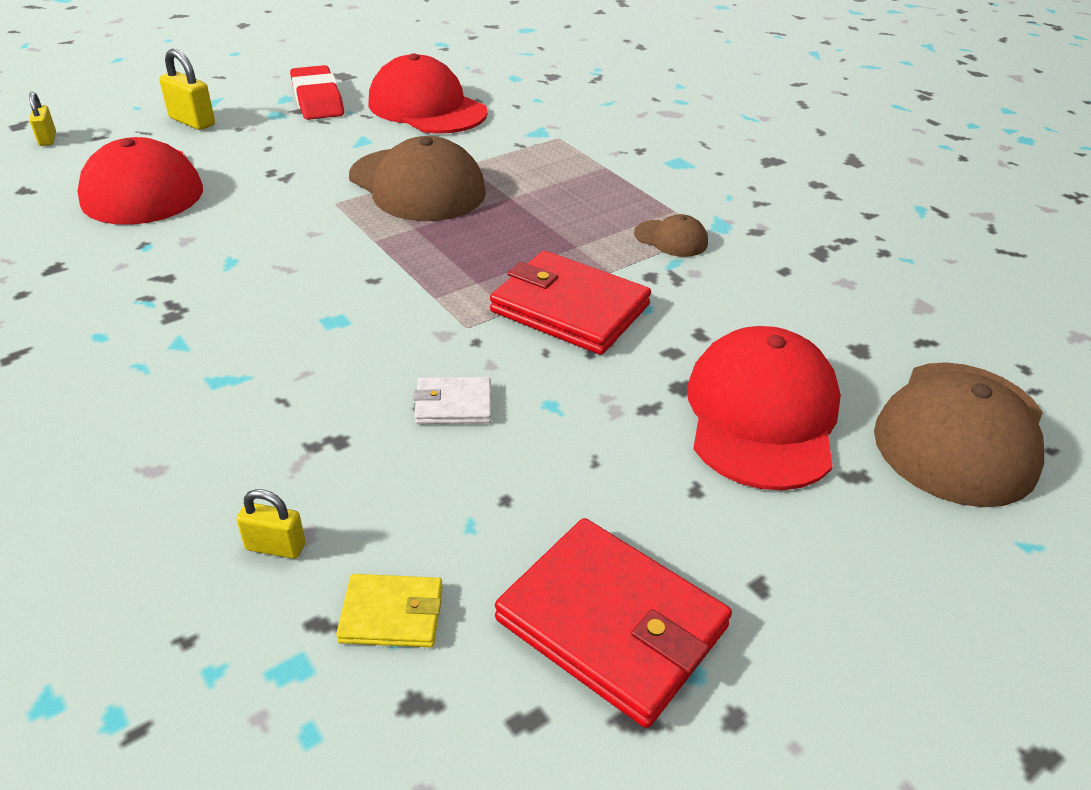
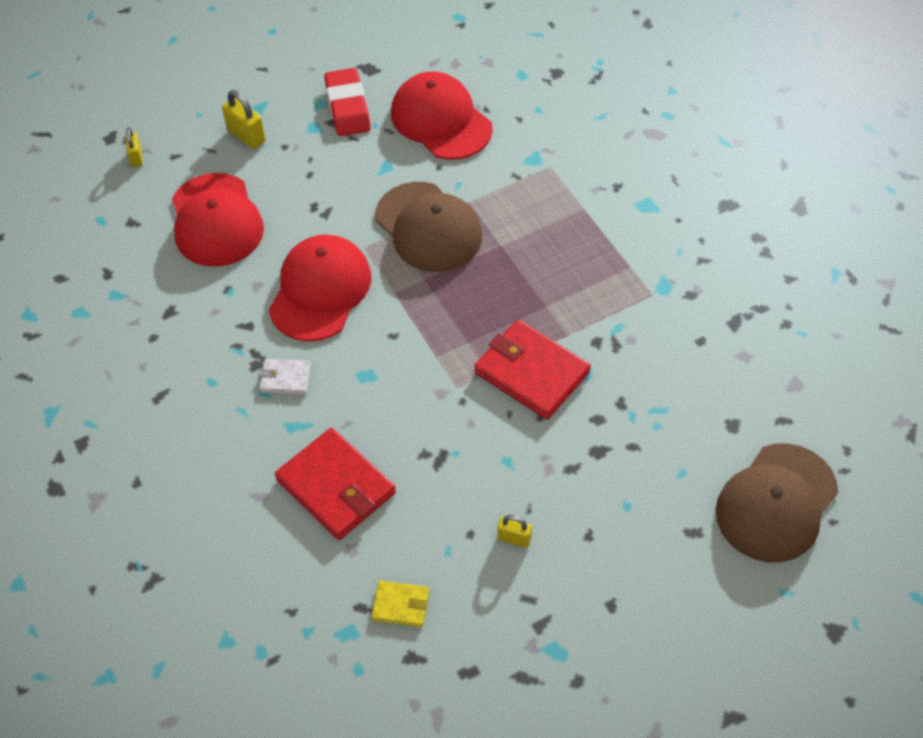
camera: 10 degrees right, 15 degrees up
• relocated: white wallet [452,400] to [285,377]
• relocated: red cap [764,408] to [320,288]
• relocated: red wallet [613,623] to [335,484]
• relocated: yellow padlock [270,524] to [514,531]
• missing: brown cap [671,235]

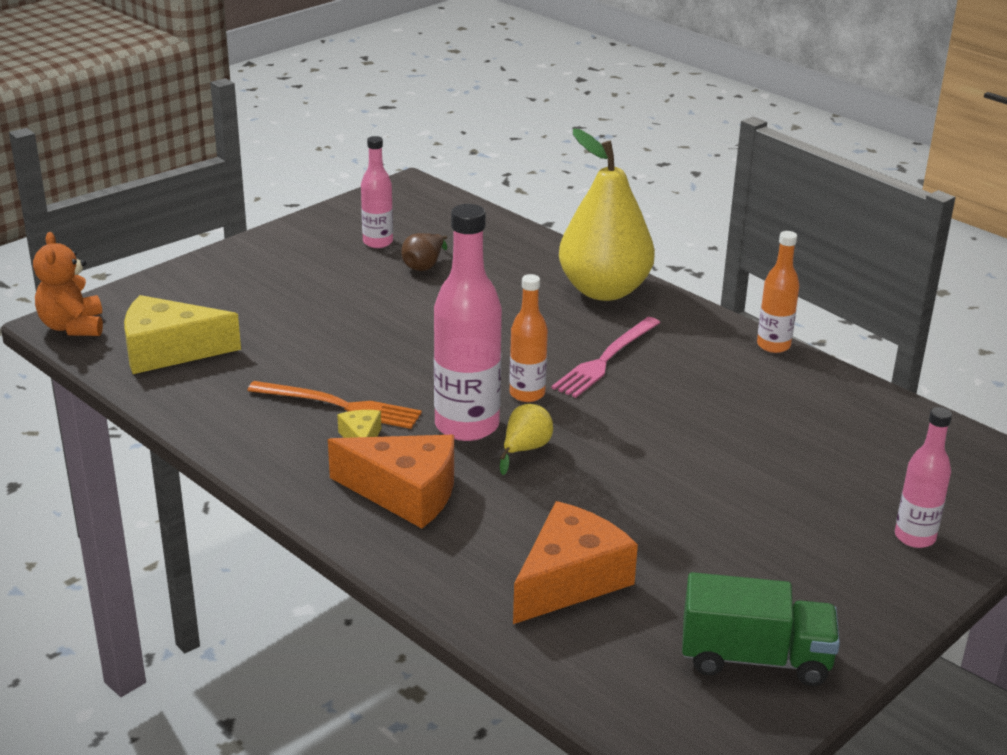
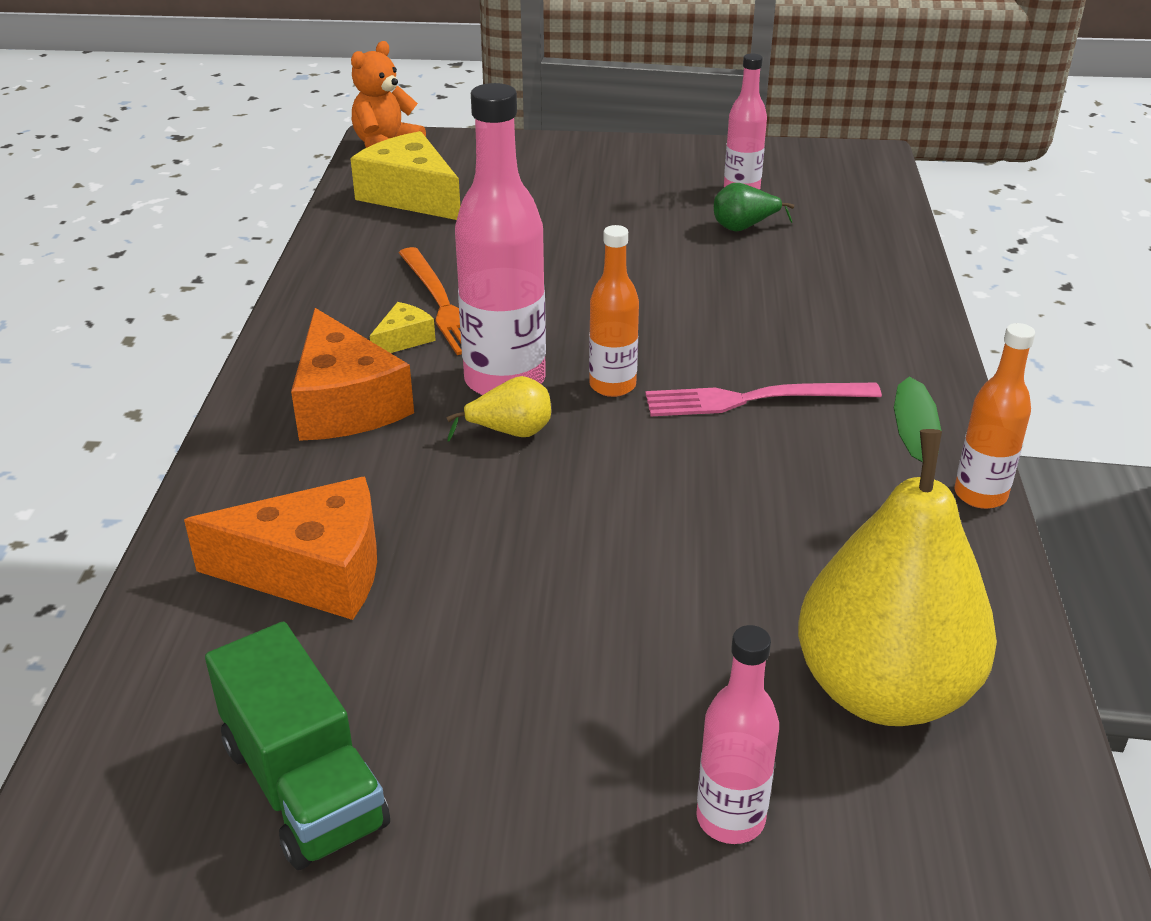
camera: 50 degrees right, 5 degrees up
• colour: brown pear [424,252] to green pear [754,207]
• relocated: yellow pear [607,215] to [897,551]

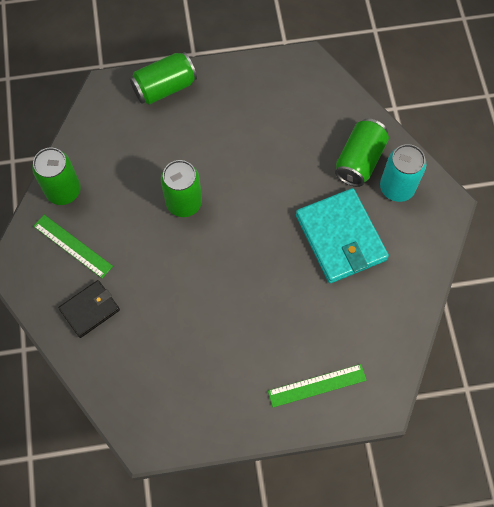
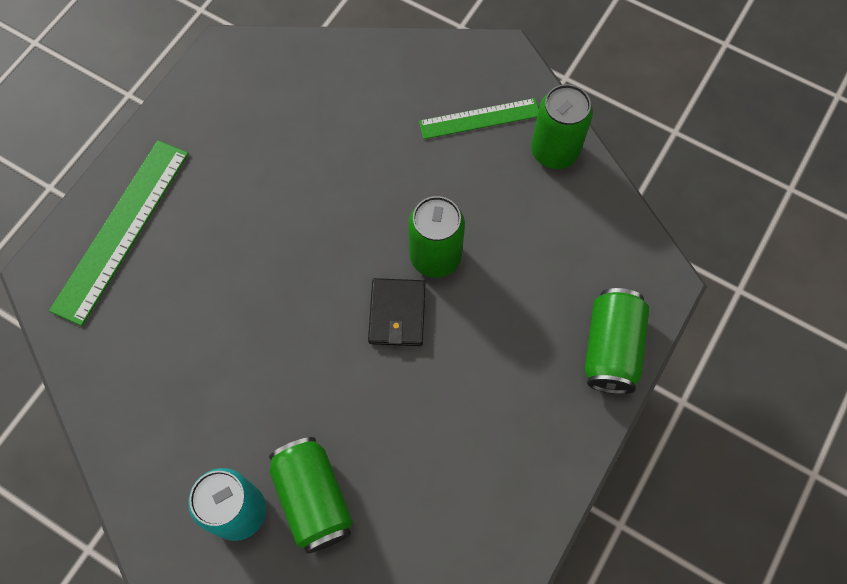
camera: 130 degrees right, 0 degrees up
• size: green ruler [317,385] = [119,233] x1.63
• relocated: black wallet [89,309] to [396,312]
• missing: turquoise wallet [342,235]

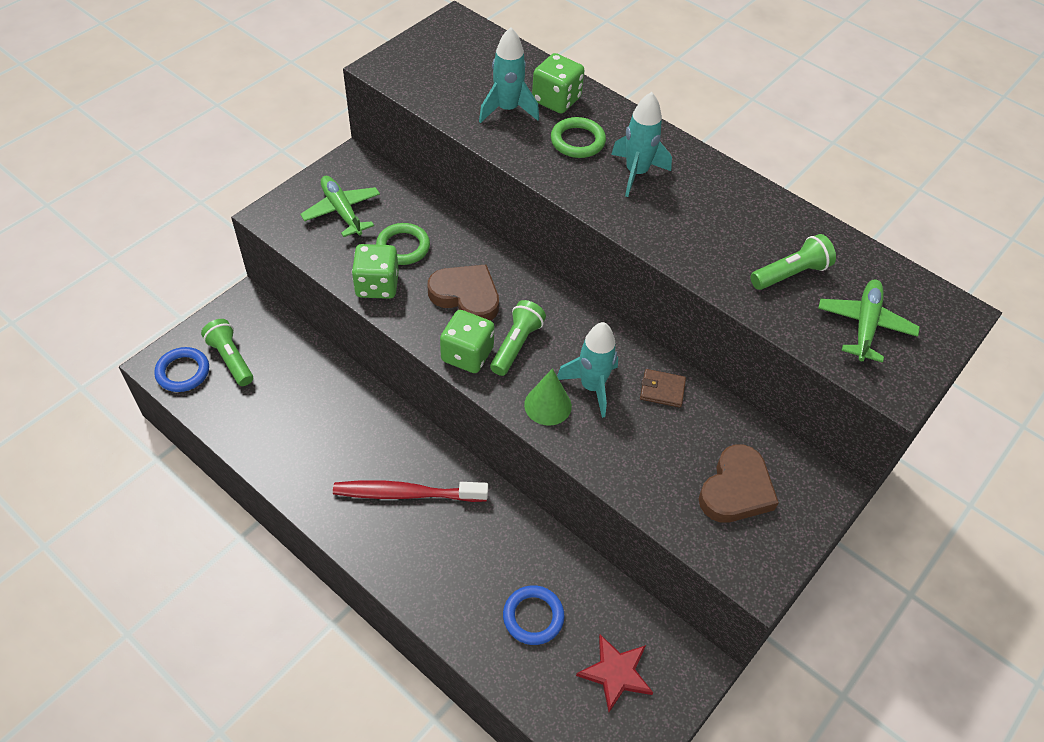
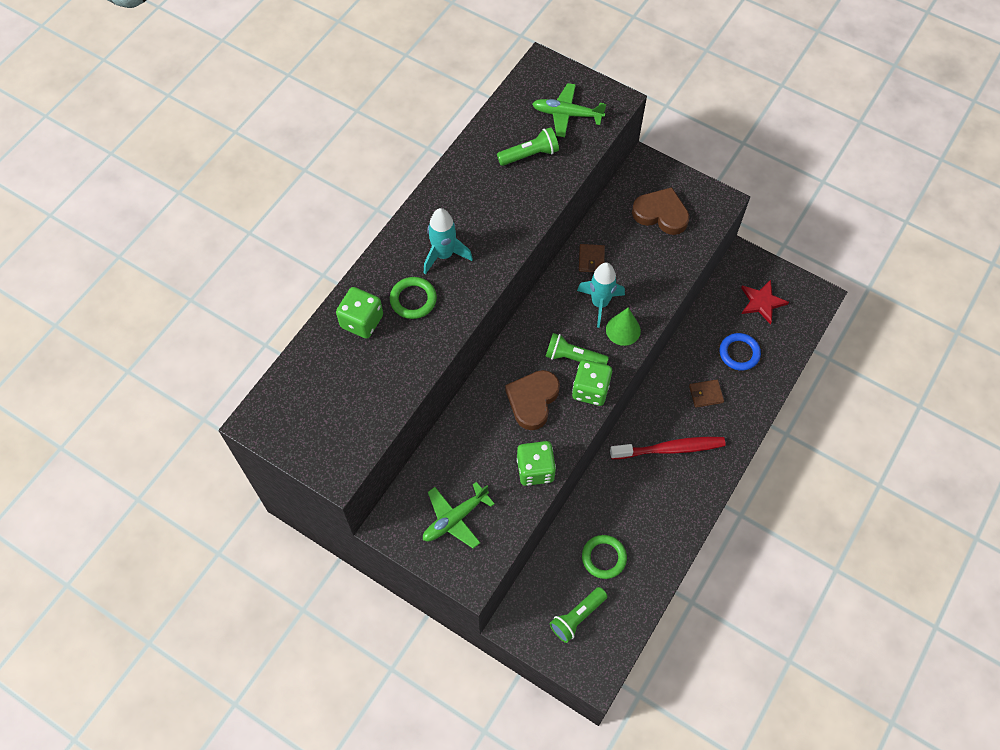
camera: 95 degrees left, 10 degrees up
• spun: green flashlight [793,262] = [528,146] 105 degrees clockwise
• relocated: green ring [403,244] to [604,557]
• spun: red toothbrush [410,491] = [668,448] 90 degrees counterclockwise
• appeared: brown wallet [706,394]
• missing: blue ring [181,369]
• missing: turquoise rocket [509,75]

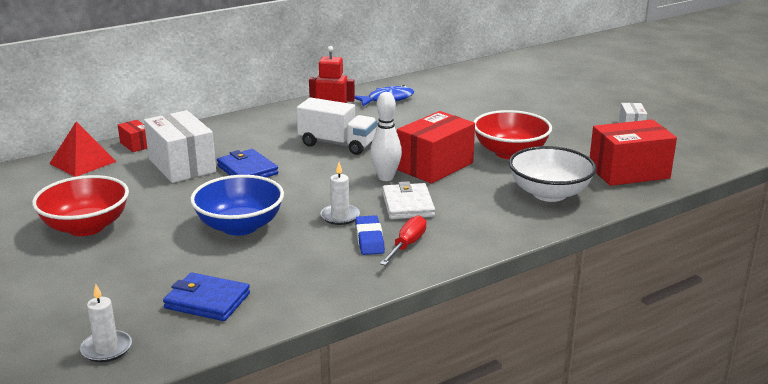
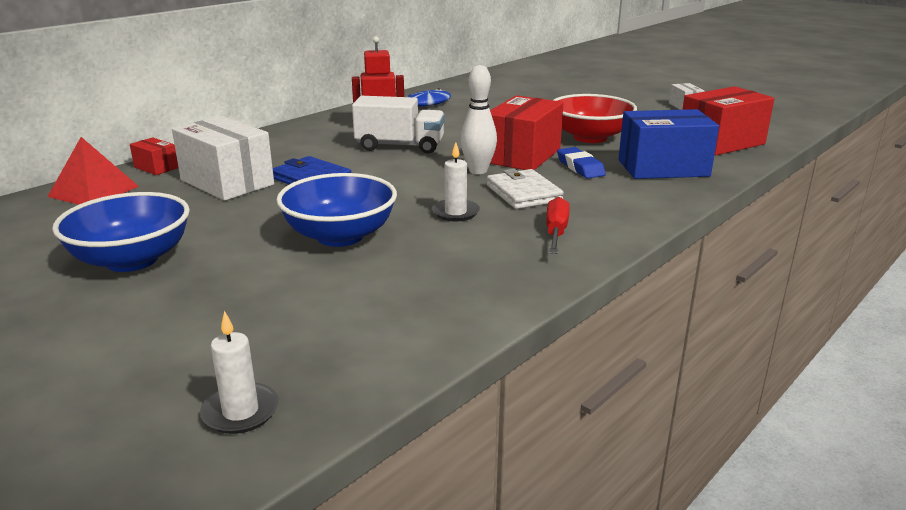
camera: 15 degrees left, 0 degrees up
• colour: red bowl [80,205] to blue bowl [121,232]
• relocated: blue eraser [370,235] to [581,163]
• exchanged: white bowl [552,174] to blue box [668,144]
• missing: blue wallet [206,296]

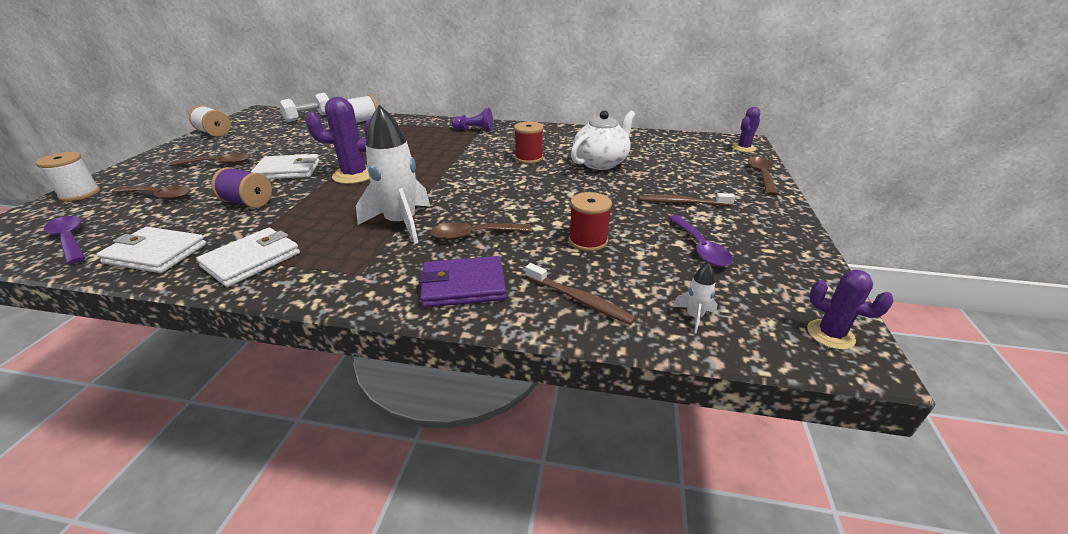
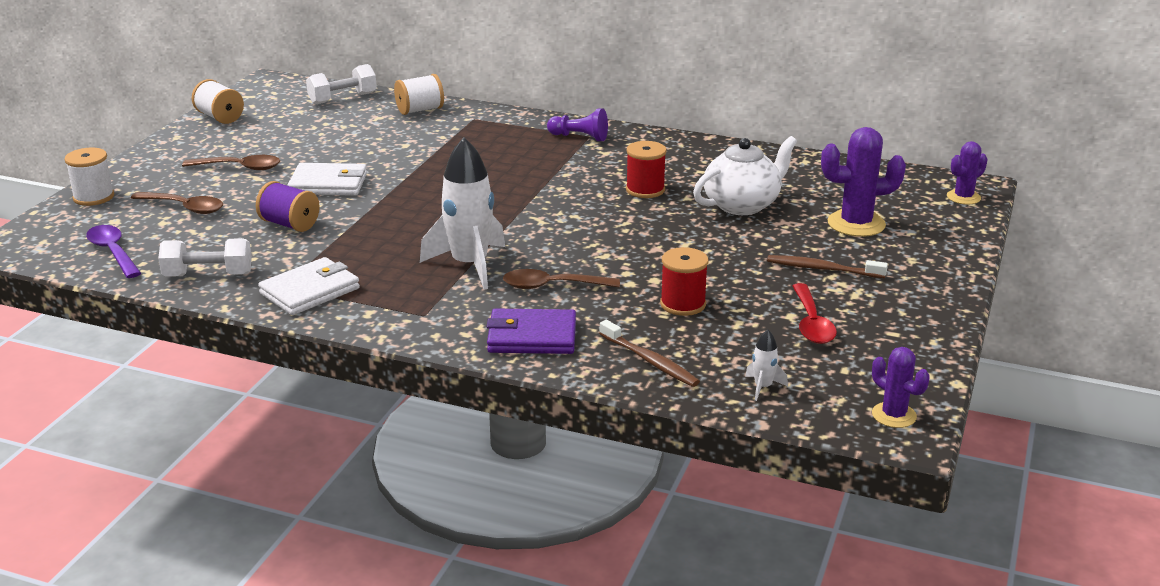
camera: 10 degrees right, 5 degrees down
• exchanged: white wallet [151,250] to white dumbbell [205,257]
• colour: purple spoon [701,241] to red spoon [814,313]
• relocated: purple cactus [338,140] to [863,182]
• missing: brown spoon [763,176]

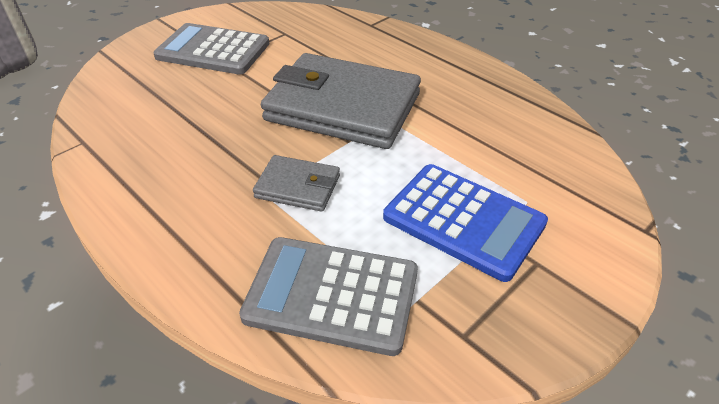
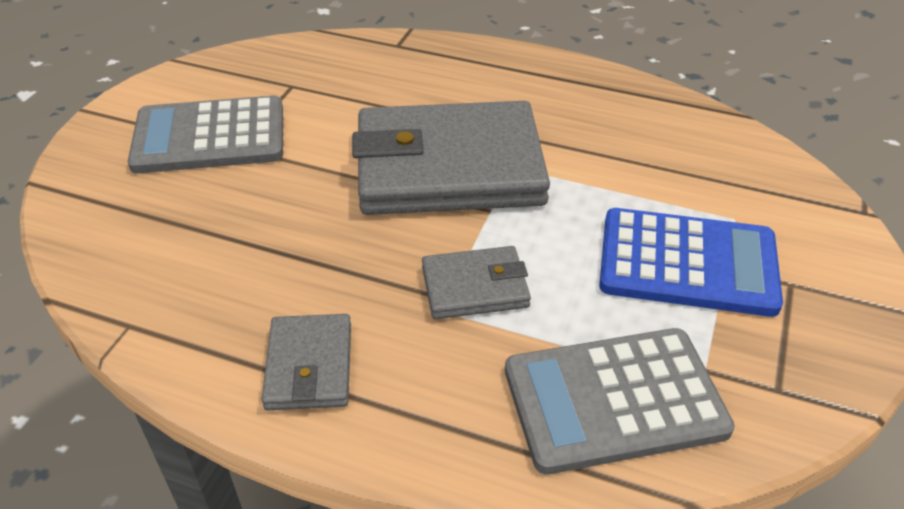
camera: 25 degrees left, 0 degrees up
• appeared: grey wallet [306,362]

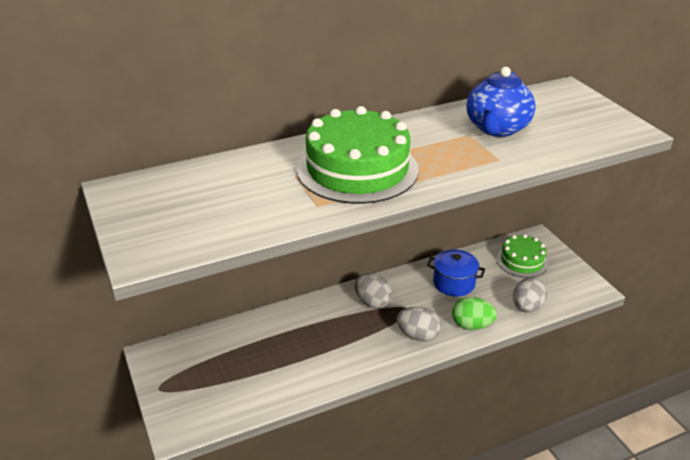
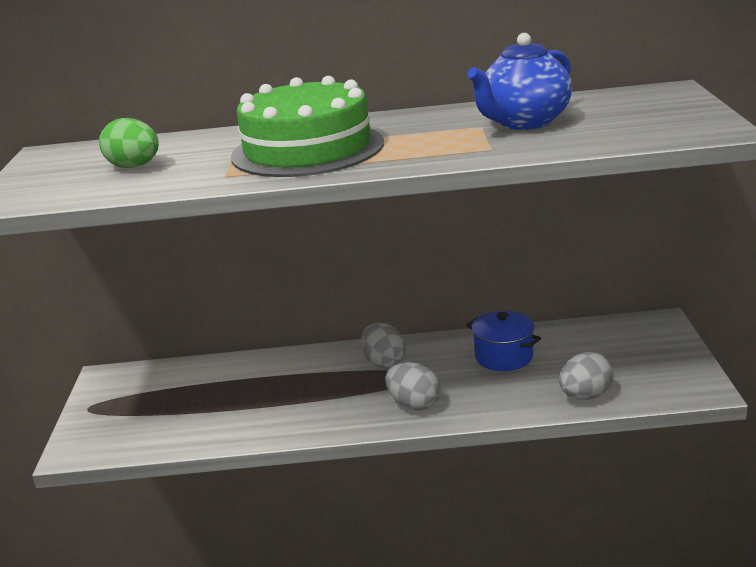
camera: 25 degrees right, 10 degrees down
• relocated: green egg [474,313] to [129,143]
• missing: green cake [522,256]

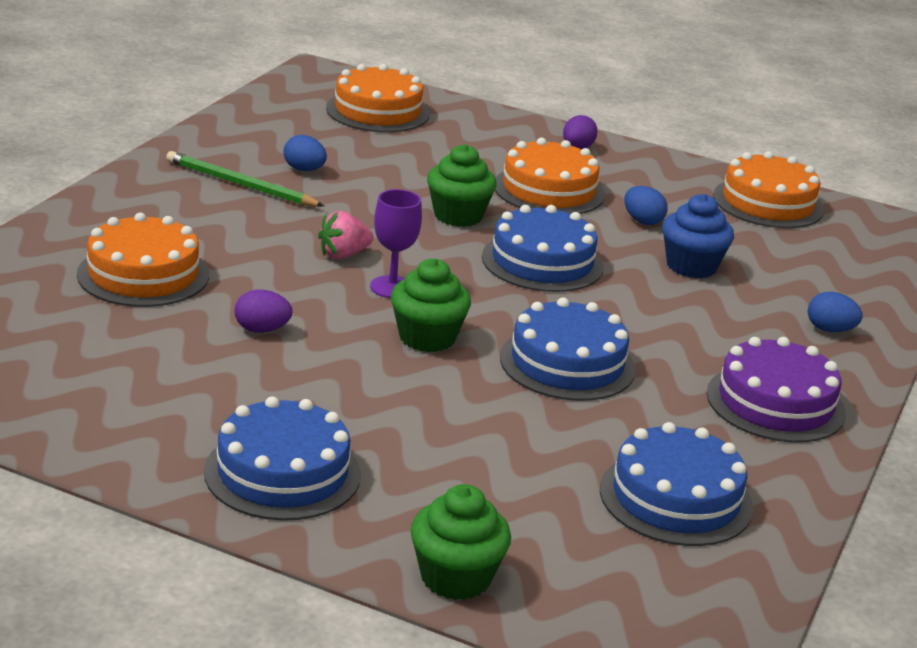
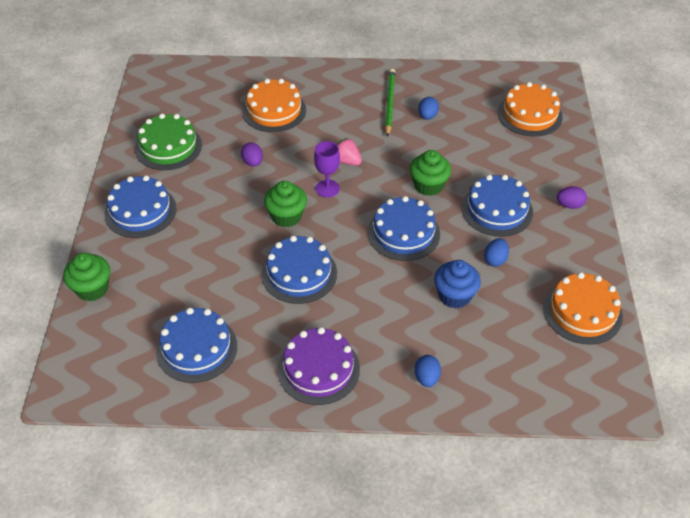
camera: 70 degrees right, 20 degrees up
• appeared: green cake [168,142]
• colour: orange cake [550,176] to blue cake [497,206]

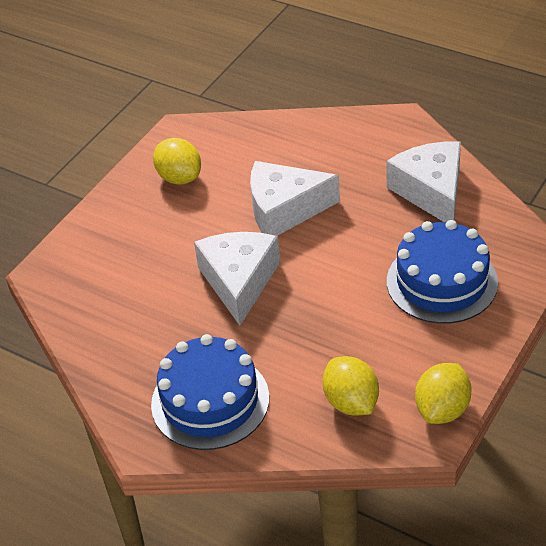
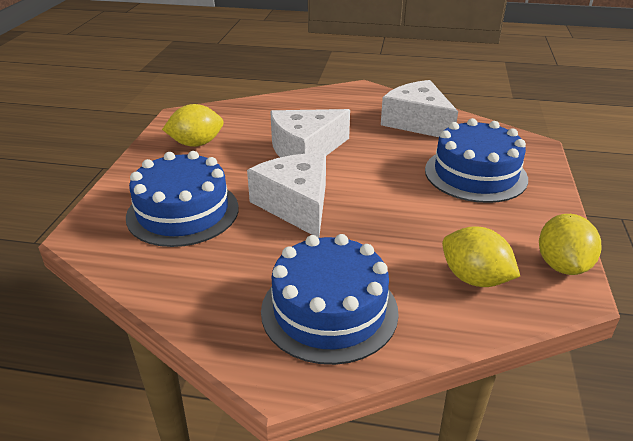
camera: 25 degrees left, 10 degrees down
• appeared: blue cake [182,199]
• spun: yellow lemon [177,161] = [193,125] 45 degrees counterclockwise

